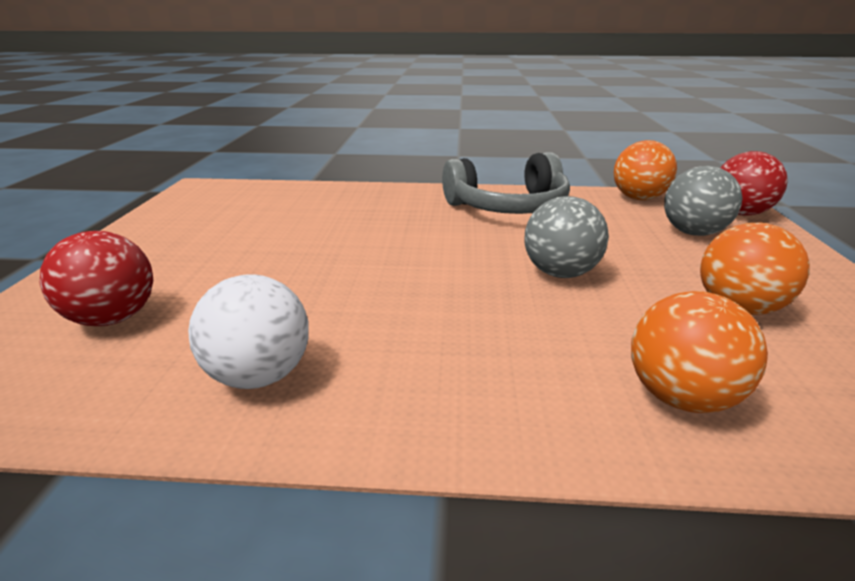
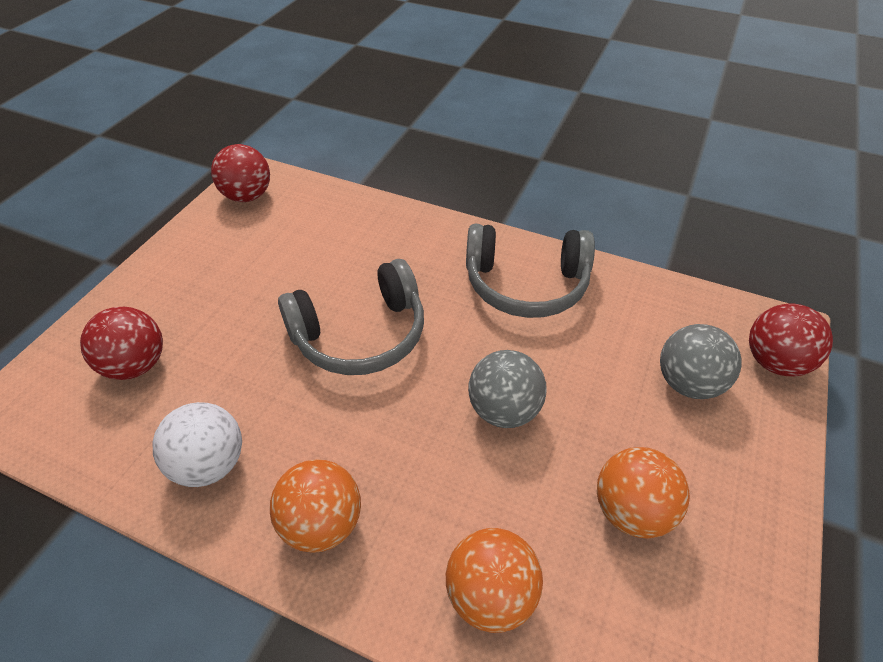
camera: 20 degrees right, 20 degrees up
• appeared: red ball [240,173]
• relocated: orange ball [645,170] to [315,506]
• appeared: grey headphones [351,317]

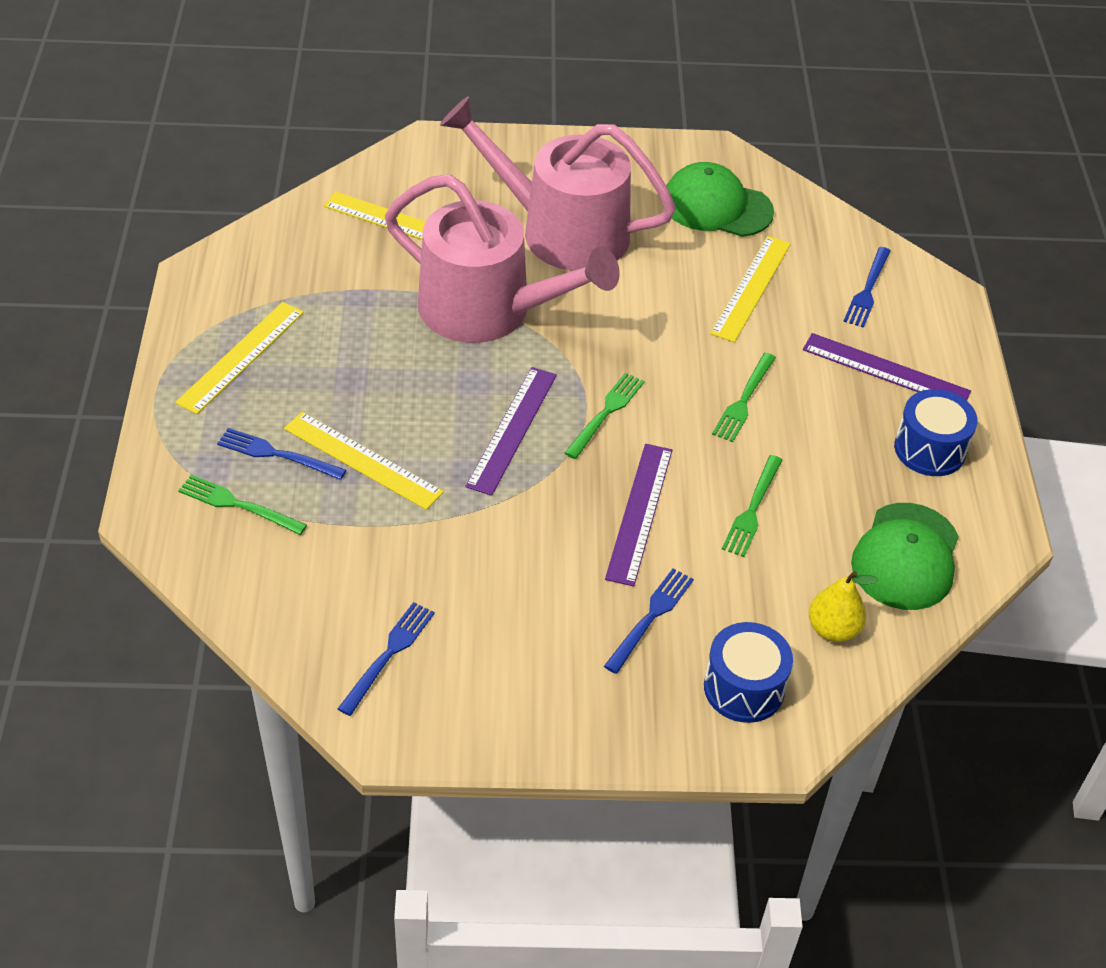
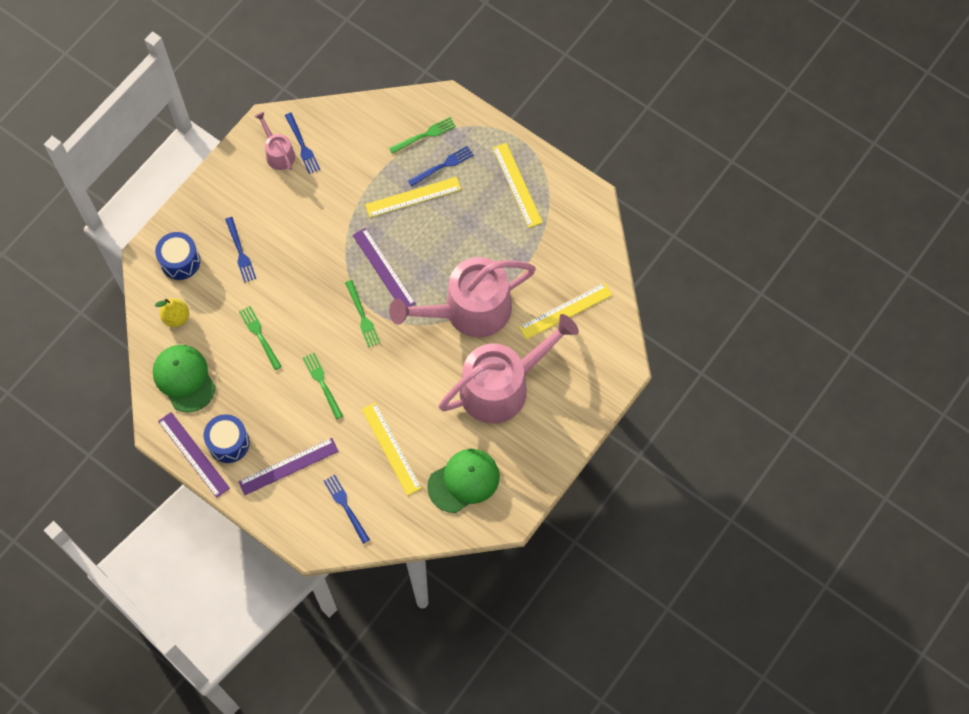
camera: 130 degrees right, 20 degrees up
• relocated: purple ruler [638,515] to [194,455]
• appeared: pink watering can [274,141]

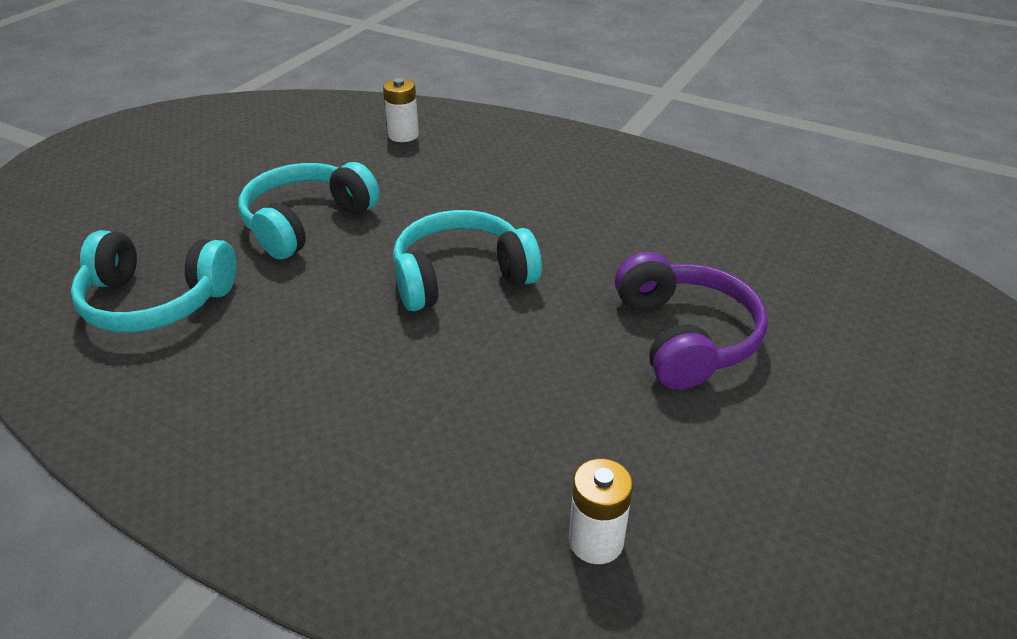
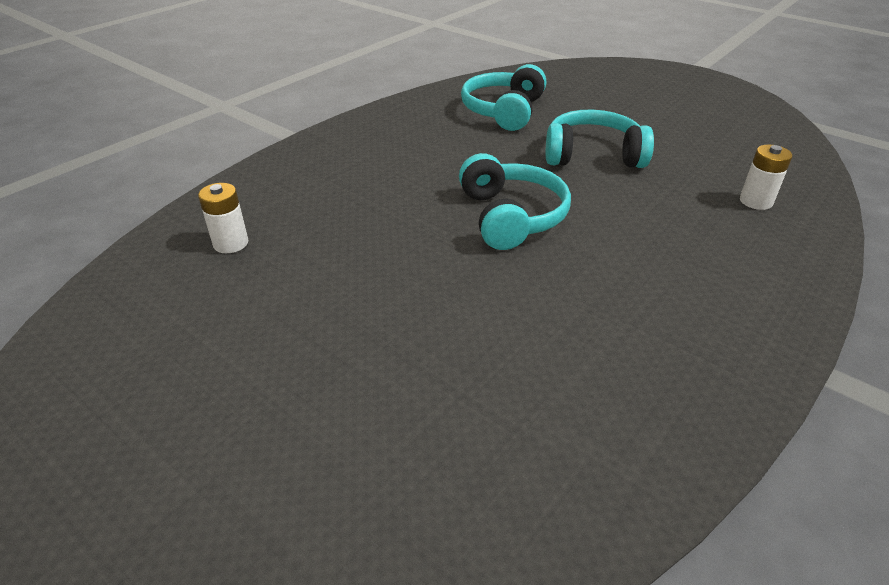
camera: 100 degrees right, 0 degrees up
• spun: turquoise headphones [309,210] = [600,138] 45 degrees counterclockwise
• missing: purple headphones [691,321]

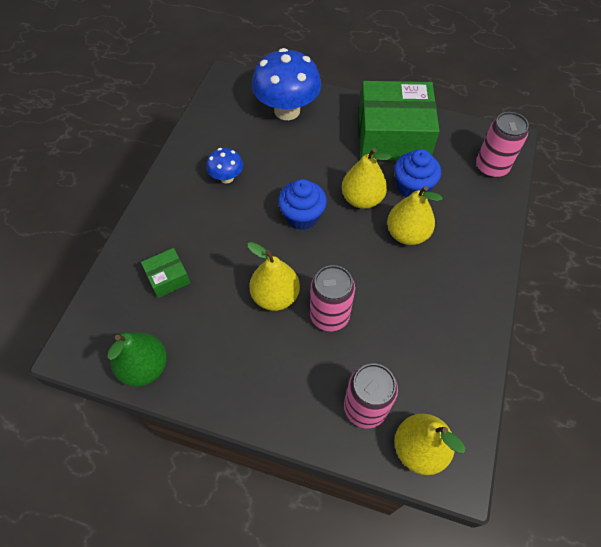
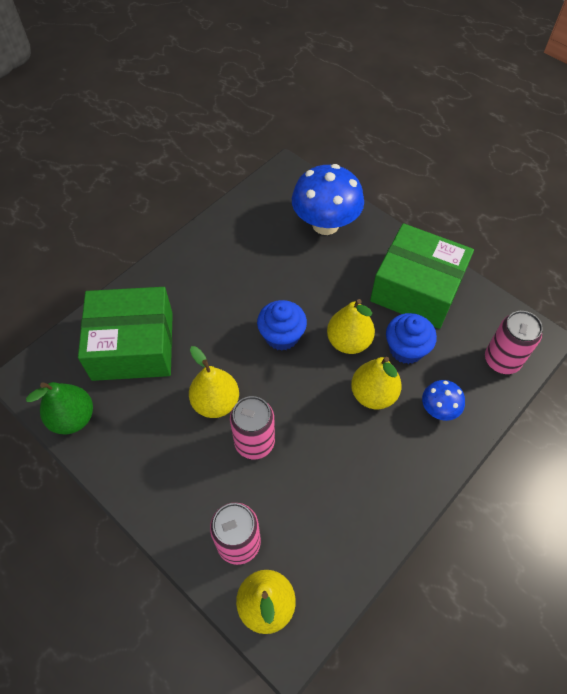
camera: 25 degrees right, 0 degrees up
• size: green box [165,273] = [125,334] x2.30
• relocated: blue mushroom [224,165] to [443,400]

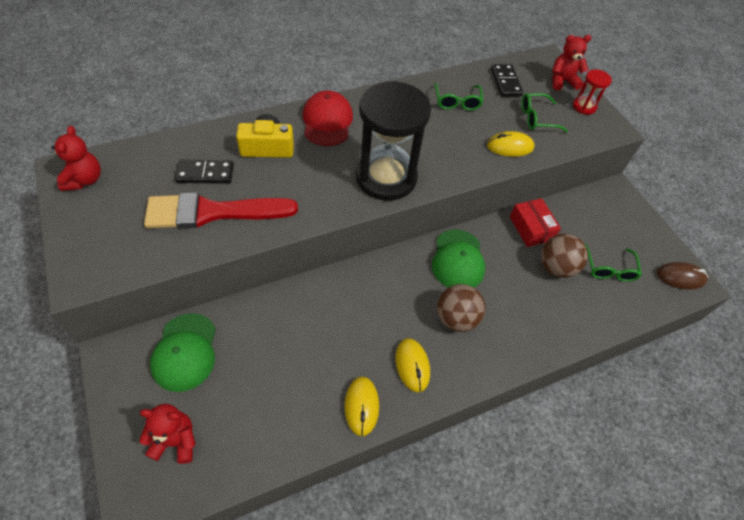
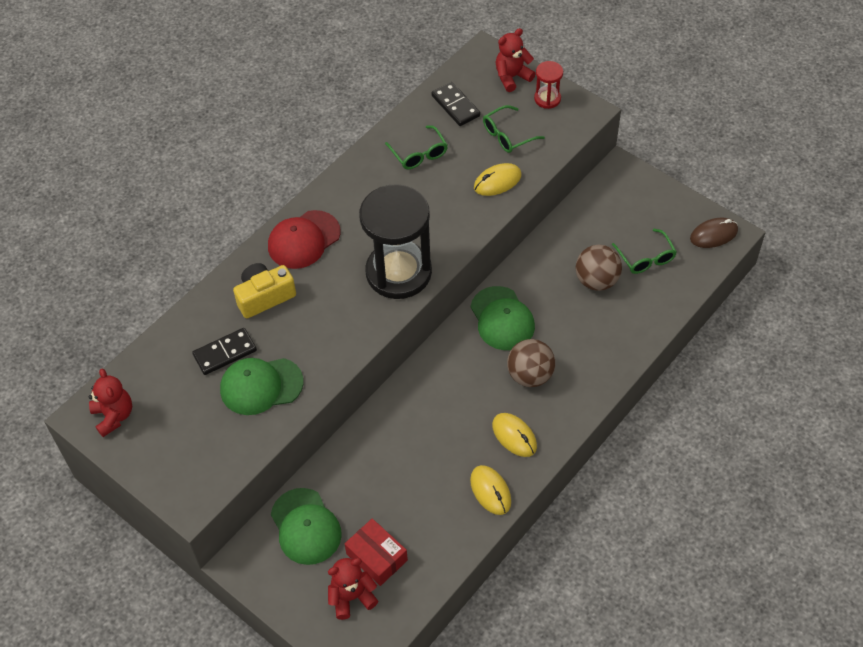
camera: 20 degrees left, 0 degrees up
• exchanged: red brush [221,210] to green cap [262,386]
• spun: red cap [328,118] = [304,239] 105 degrees counterclockwise
• relocated: red box [535,222] to [376,552]

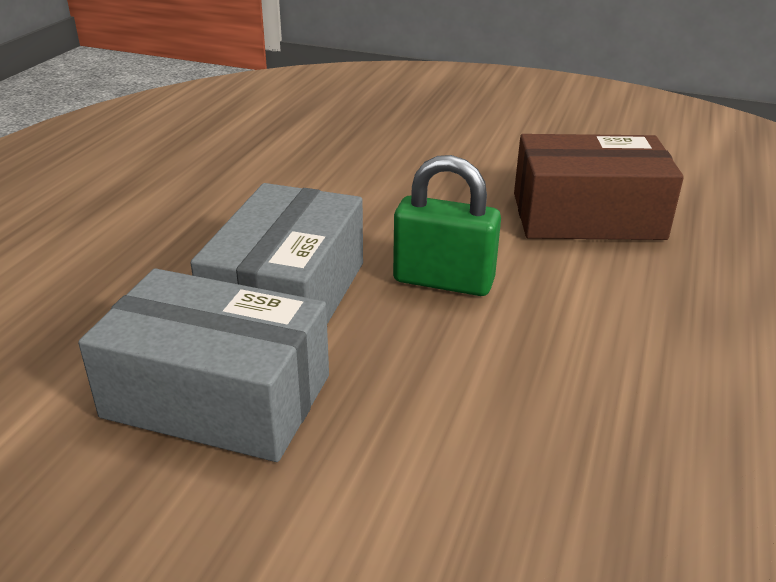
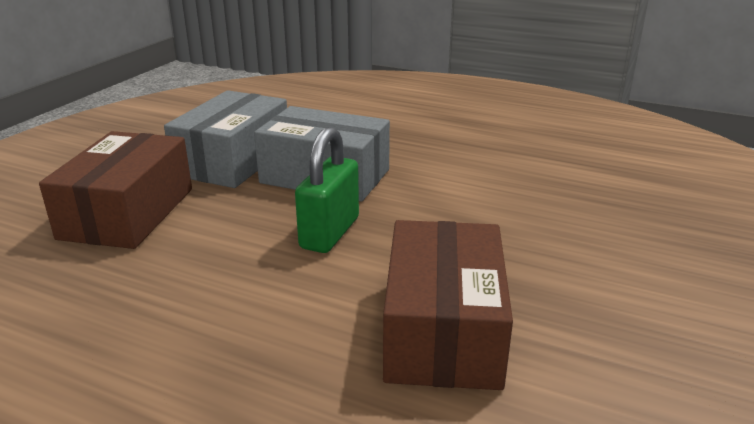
camera: 95 degrees right, 5 degrees down
• appeared: brown box [115,190]

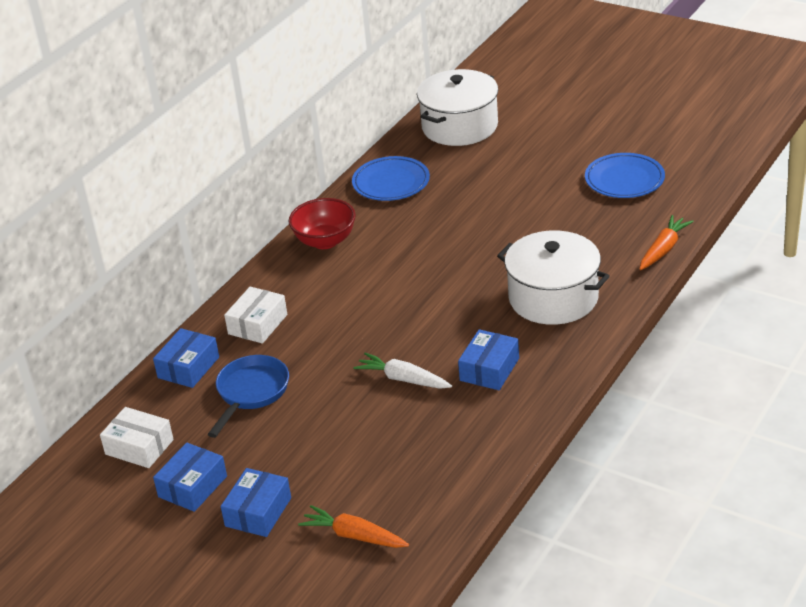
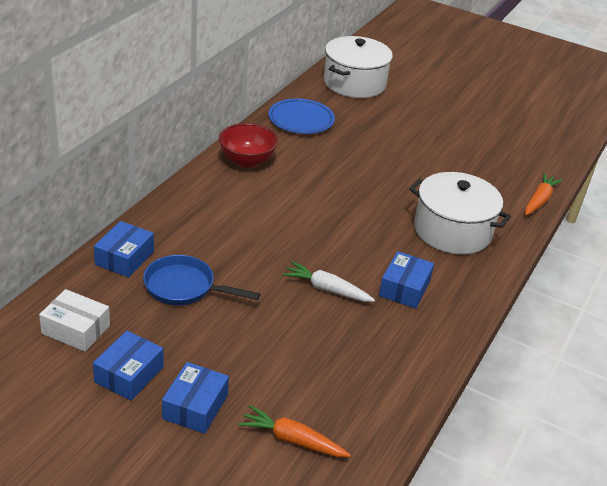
camera: 10 degrees left, 0 degrees up
• spun: blue pan [248,396] = [201,280] 90 degrees counterclockwise
• missing: white box [255,315]
• missing: blue plate [625,175]

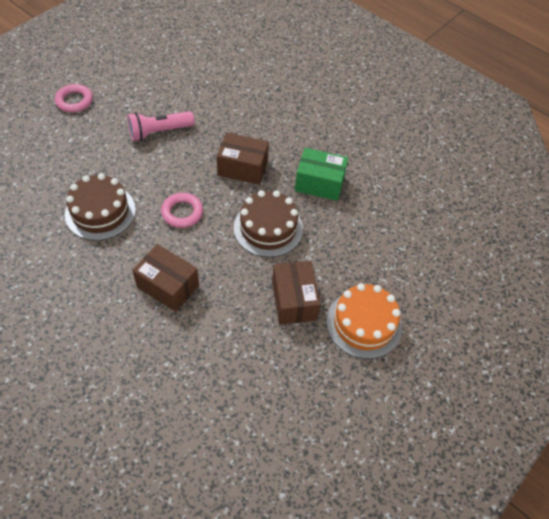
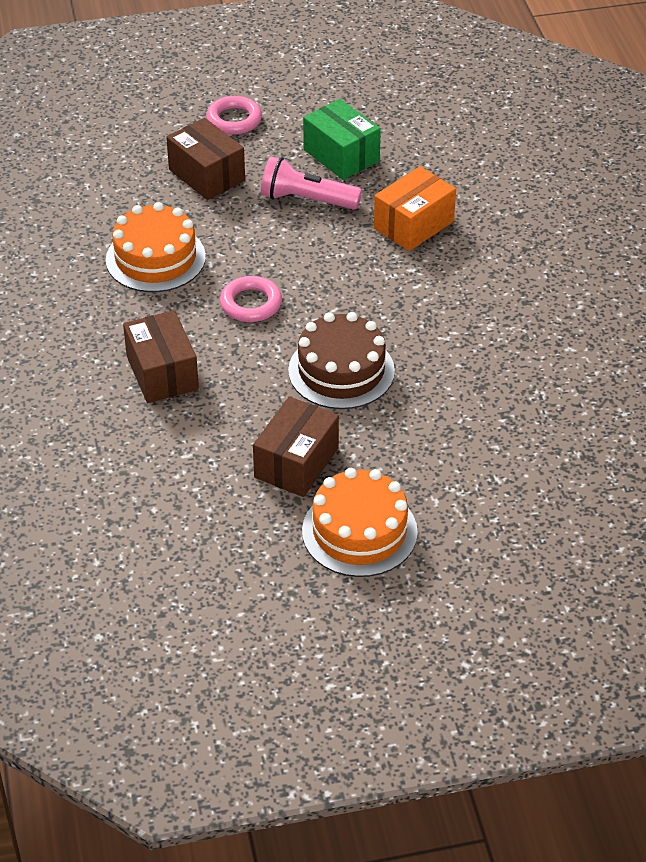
camera: 40 degrees right, 10 degrees down
• colour: brown cake [100,207] to orange cake [156,247]
• relocated: brown box [243,158] to [205,159]
• relocated: green box [321,174] to [342,139]
• appeared: orange box [415,208]

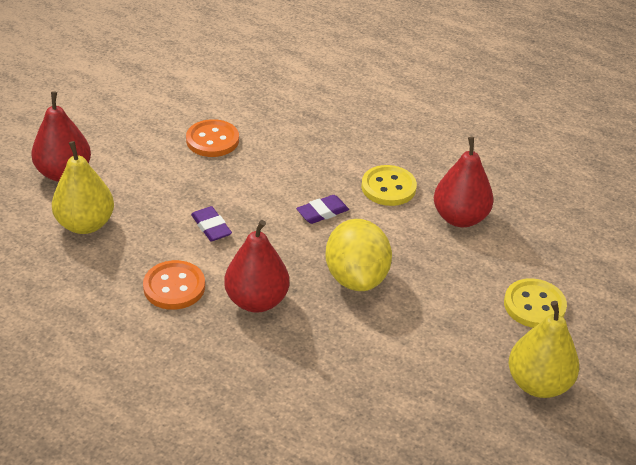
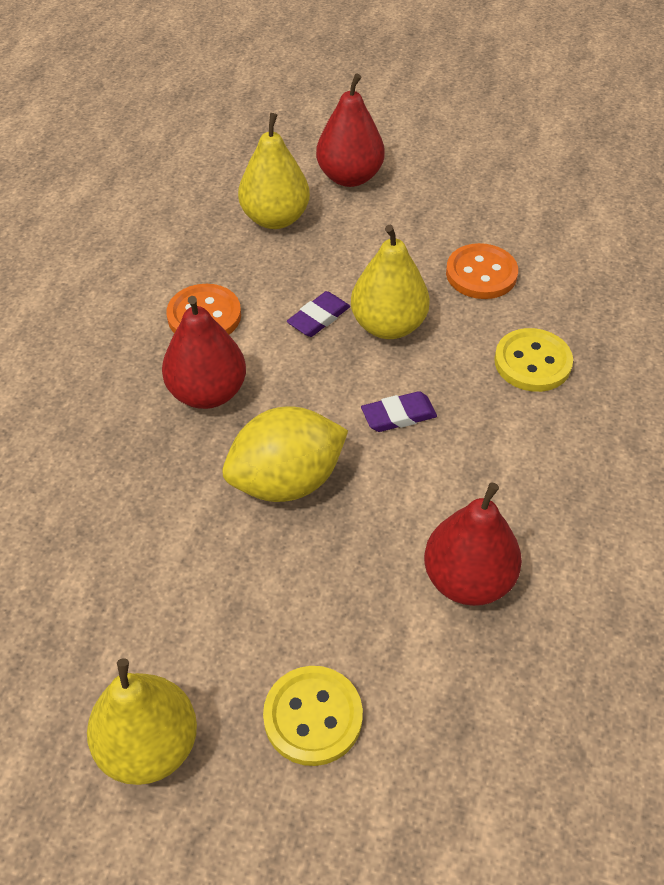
camera: 75 degrees right, 10 degrees up
• appeared: yellow pear [390,282]
• spun: purple eraser [322,209] = [399,411] 60 degrees counterclockwise
• relocated: yellow button [389,185] to [533,360]

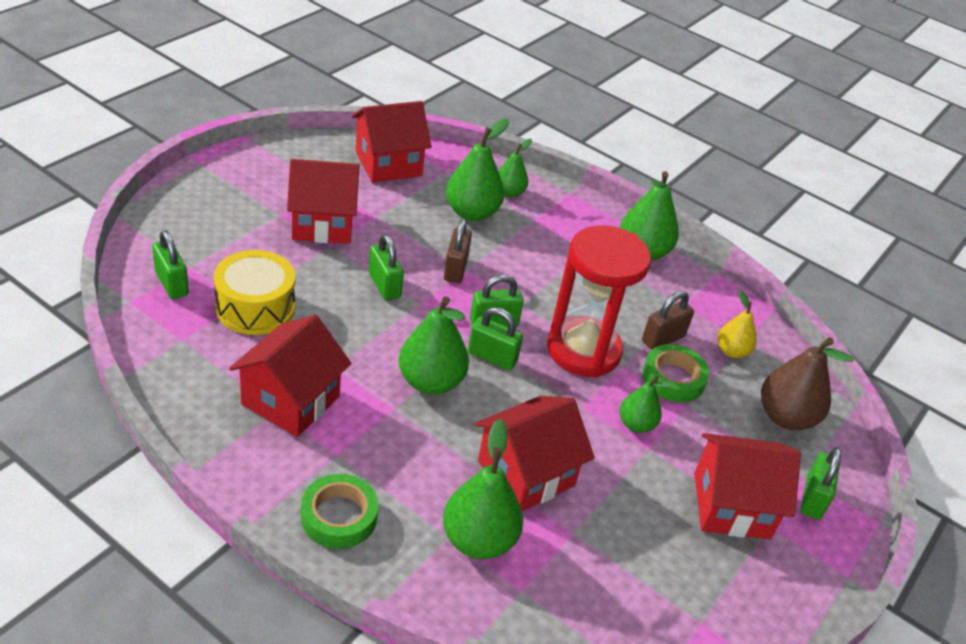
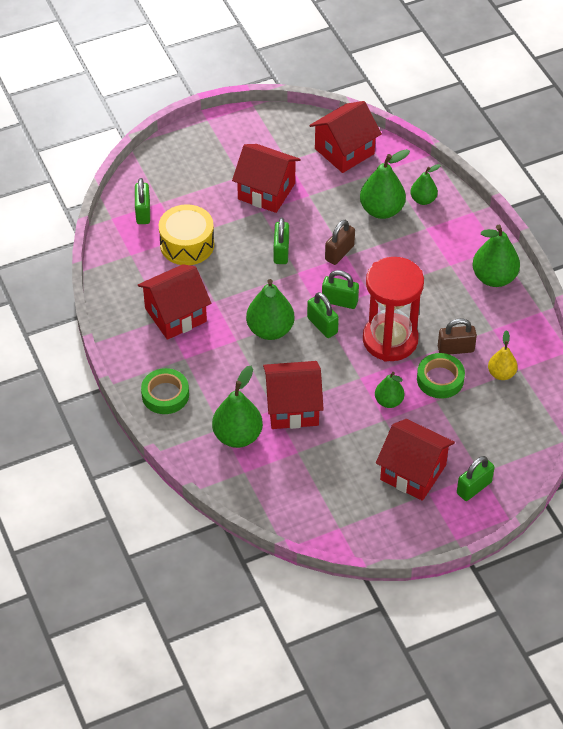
camera: 35 degrees right, 10 degrees up
• spun: red house [392,142] = [346,137] 45 degrees counterclockwise
• missing: brown pear [807,383]

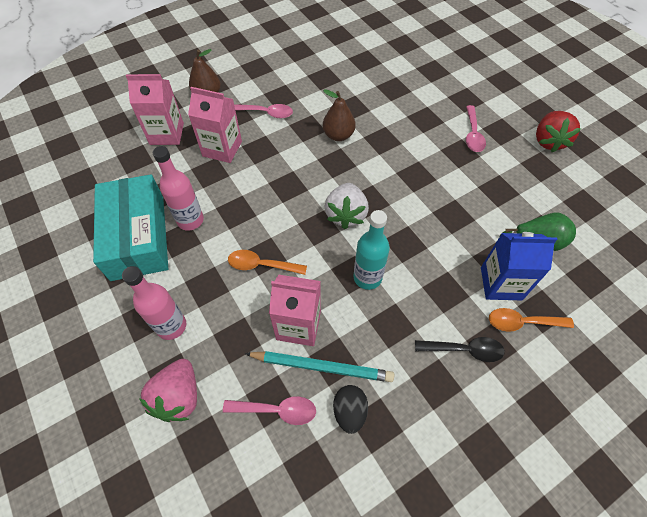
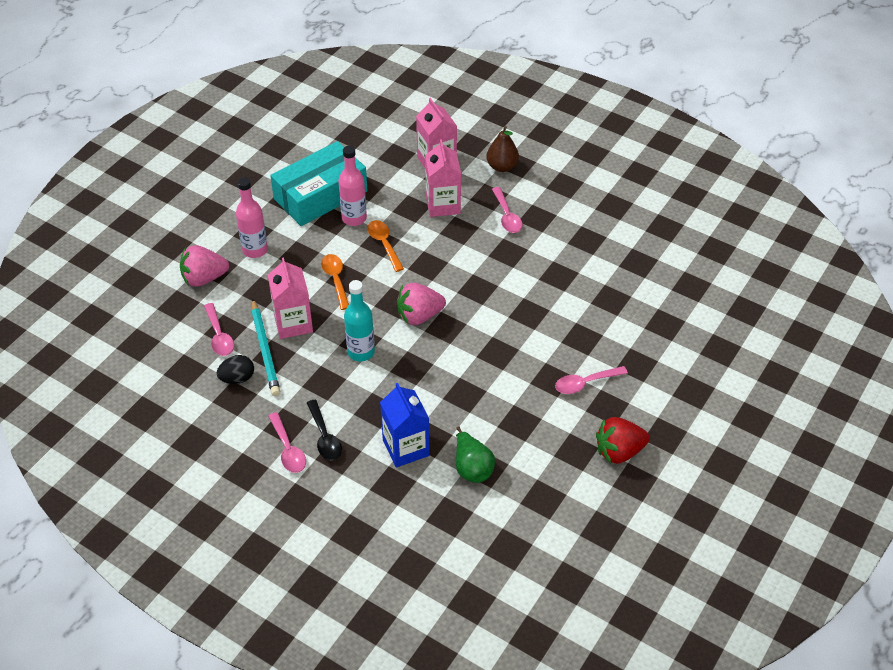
camera: 65 degrees right, 10 degrees down
• appeared: pink spoon [287,442]
• relocated: orange spoon [531,320] to [386,246]
• colour: white strawberry [347,206] to pink strawberry [421,304]
• missing: brown pear [339,115]

